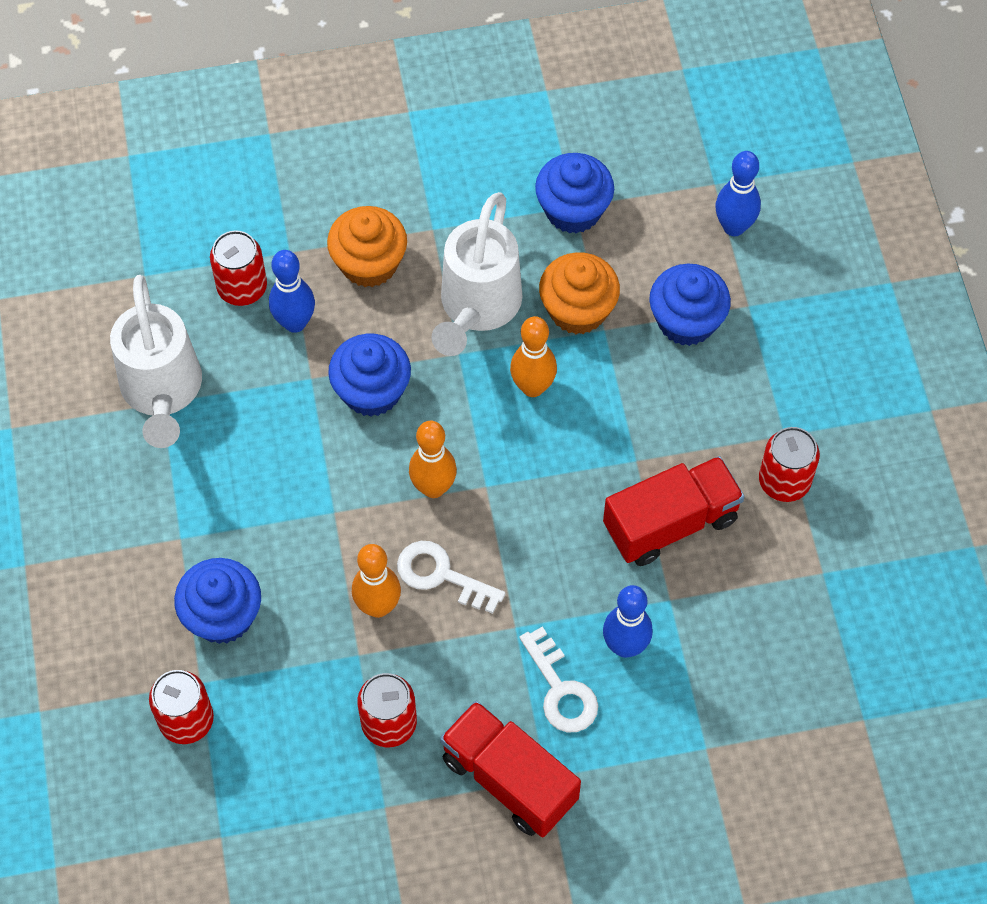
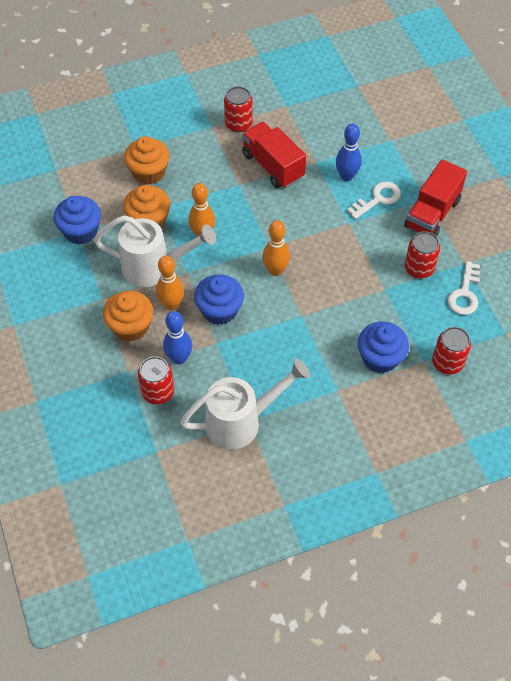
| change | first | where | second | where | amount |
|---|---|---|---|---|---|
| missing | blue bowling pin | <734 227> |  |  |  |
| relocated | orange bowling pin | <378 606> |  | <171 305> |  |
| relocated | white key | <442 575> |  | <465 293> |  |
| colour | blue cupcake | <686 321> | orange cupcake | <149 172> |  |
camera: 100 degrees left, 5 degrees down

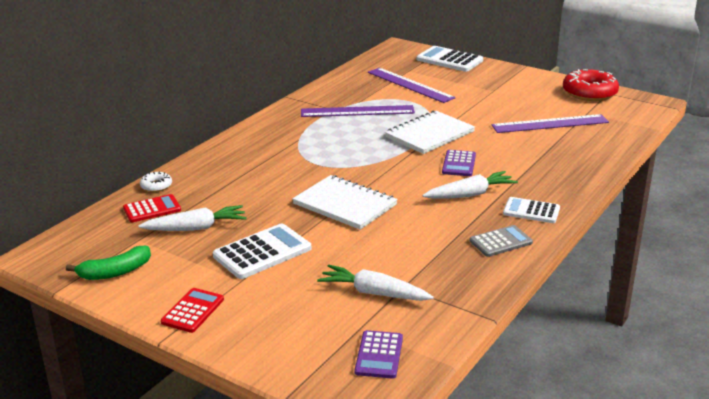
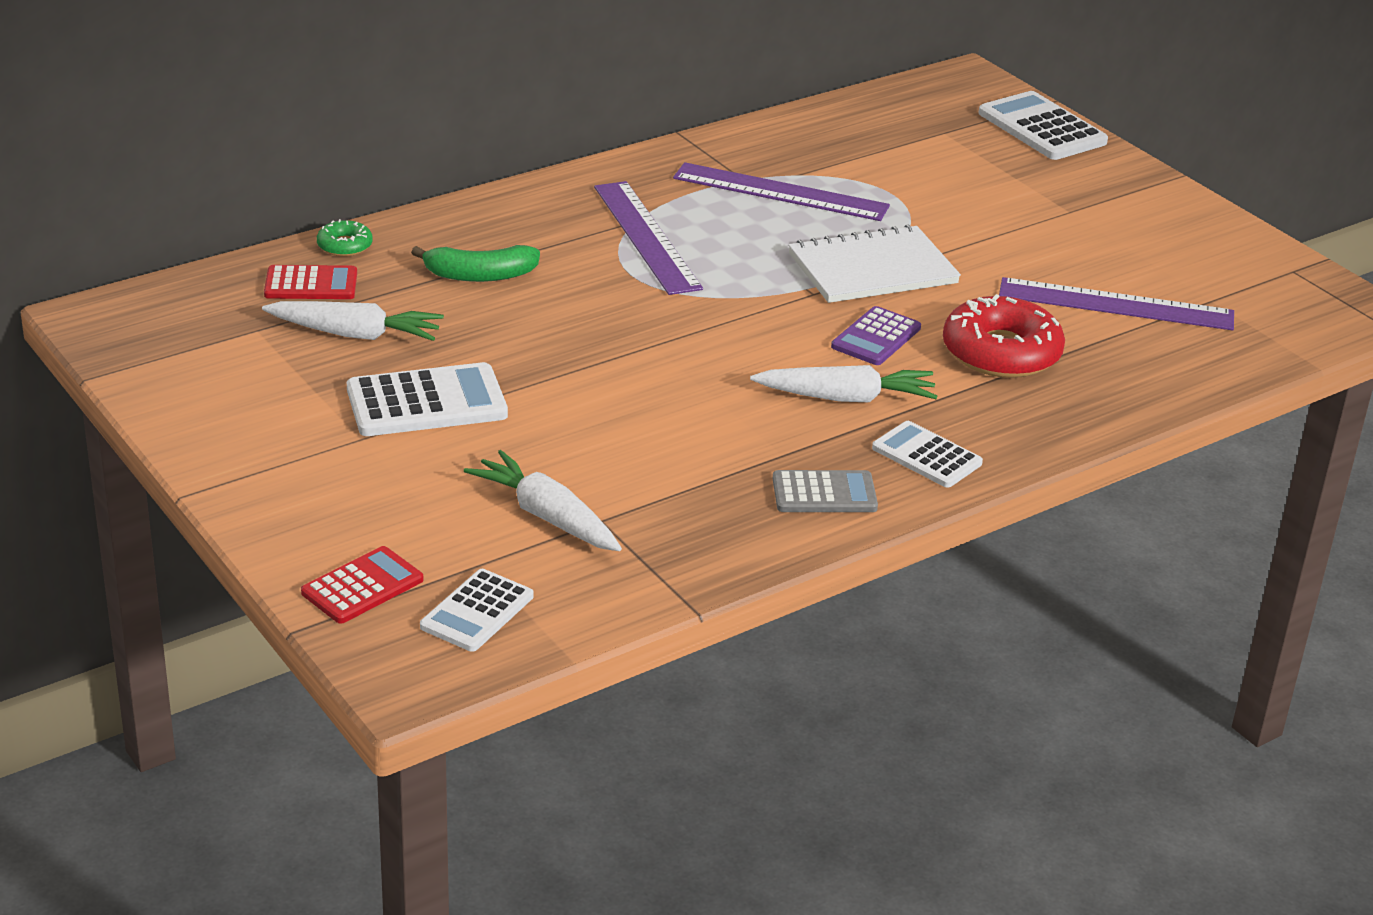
| change | first | where | second | where | amount |
|---|---|---|---|---|---|
| missing | white notebook | <345 204> |  |  |  |
| relocated | green banana | <115 272> |  | <480 275> |  |
| relocated | red calculator | <193 311> |  | <362 586> |  |
| relocated | purple ruler | <410 85> |  | <646 237> |  |
| relocated | red donut | <589 93> |  | <1001 352> |  |
| colour | white donut | <156 186> | green donut | <344 246> |  |
| colour | purple calculator | <379 355> | white calculator | <477 612> |  |
camera: 20 degrees right, 5 degrees up

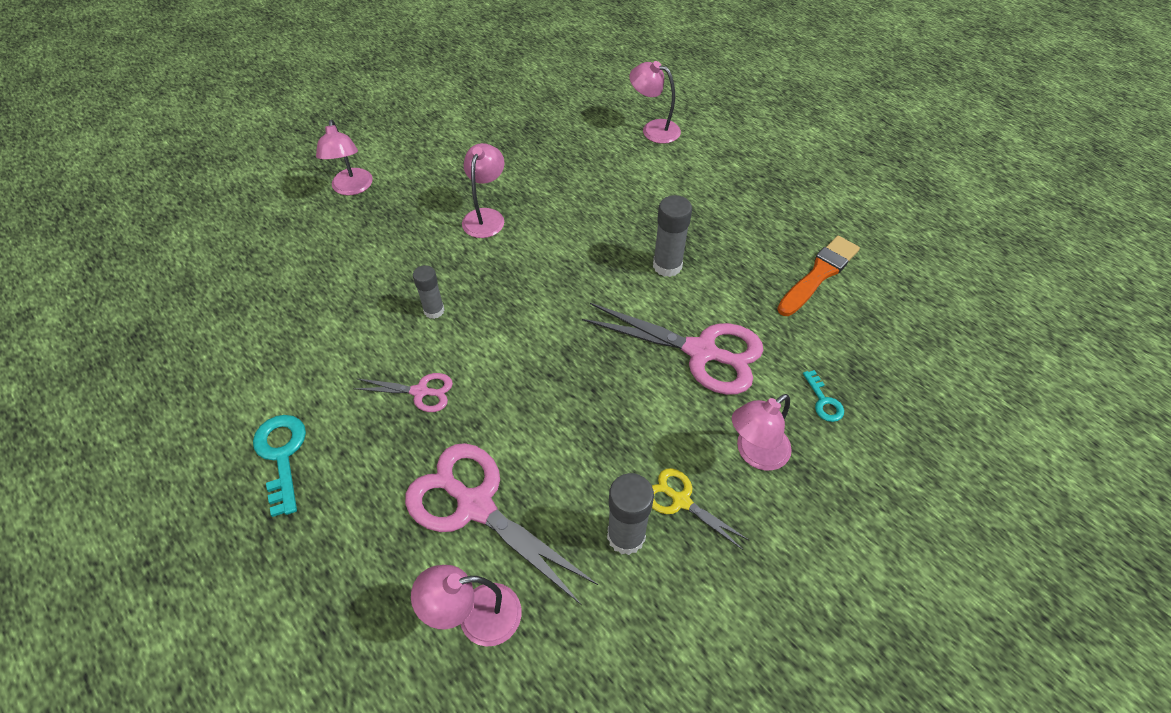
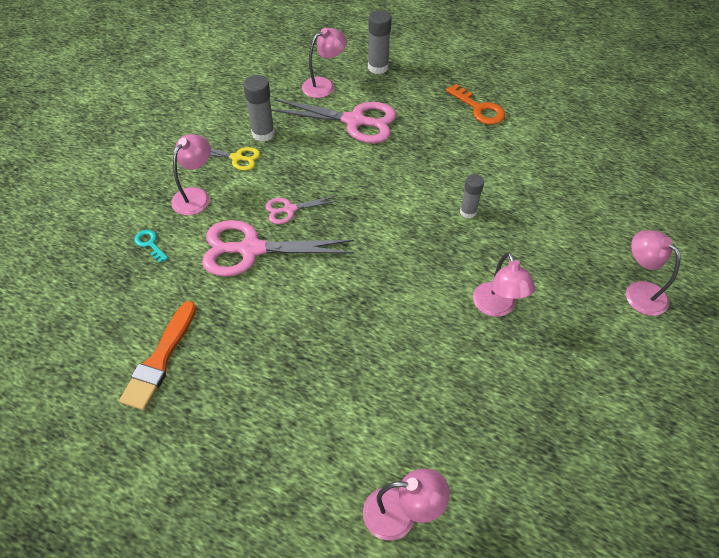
| change | first | where | second | where | amount |
|---|---|---|---|---|---|
| relocated | pink scissors | <420 392> |  | <289 209> |  |
| relocated | grey glue stick | <667 266> |  | <378 67> |  |
| colour | turquoise key | <282 455> | orange key | <479 109> |  |
camera: 155 degrees right, 0 degrees up

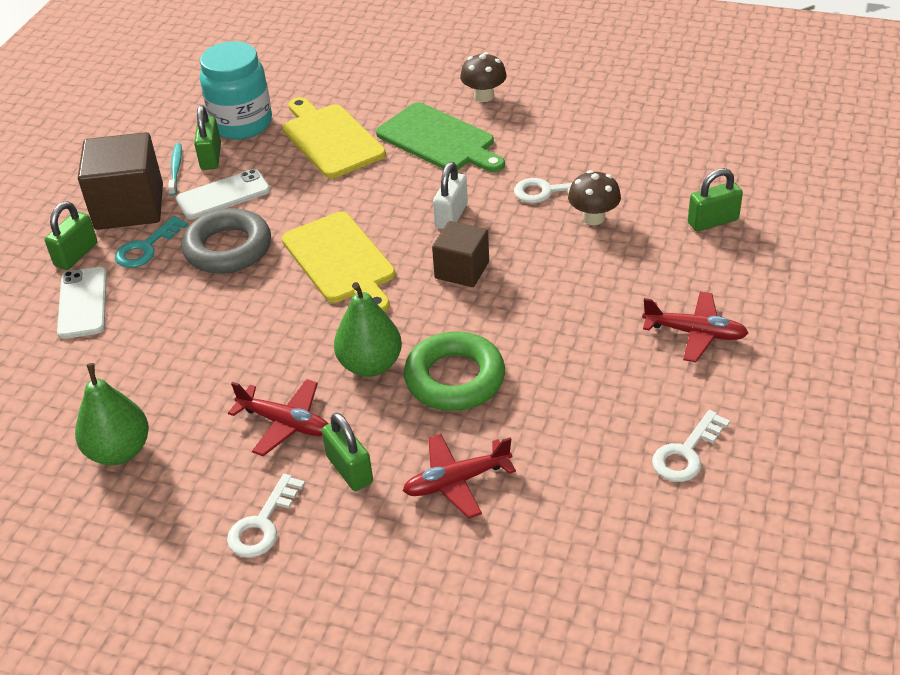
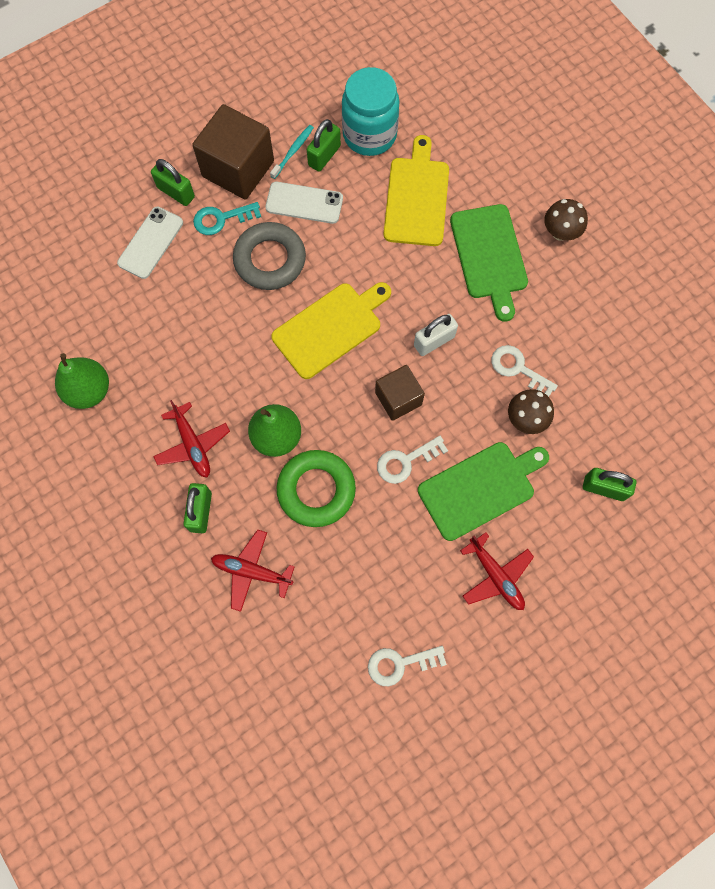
| change | first | where | second | where | amount |
|---|---|---|---|---|---|
| appeared |  |  | green cutting board | <480 488> |  |
| relocated | white key | <263 524> |  | <406 461> |  |
| spun | green padlock | <76 255> |  | <176 192> | 60 degrees clockwise |
| spun | yellow cutting board | <341 261> |  | <330 328> | 135 degrees counterclockwise |
camera: 35 degrees right, 30 degrees up

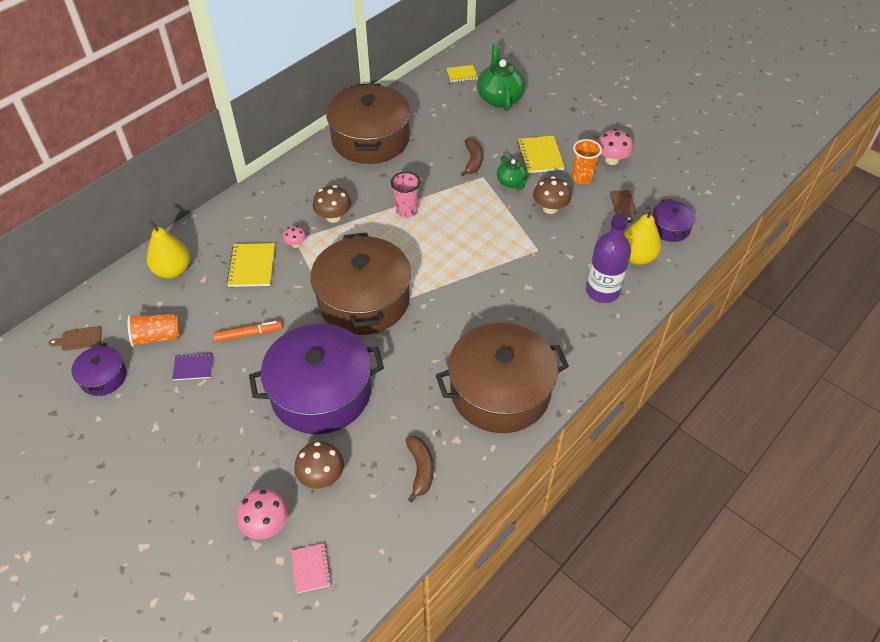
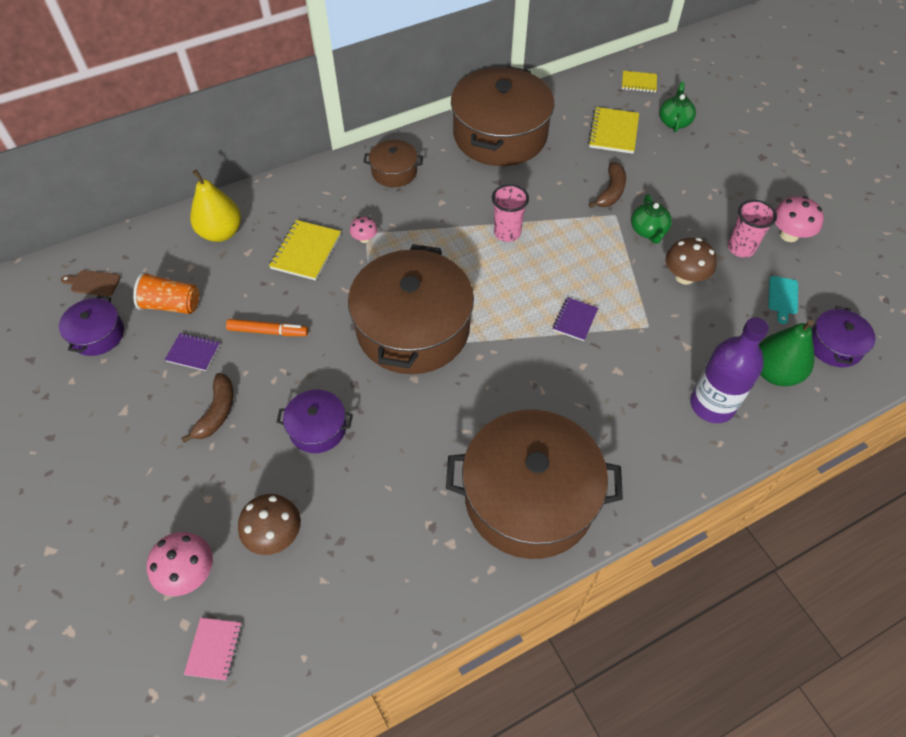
| change | first | where | second | where | amount |
|---|---|---|---|---|---|
| missing | brown mushroom | <333 217> |  |  |  |
| appeared |  |  | brown pot | <394 172> |  |
| appeared |  |  | purple notebook | <575 320> |  |
| relocated | brown banana | <420 469> |  | <217 412> |  |
| relocated | yellow notebook | <540 156> |  | <613 132> |  |
| colour | orange cup | <582 178> | pink cup | <741 248> |  |
| colour | brown cutting board | <623 204> | turquoise cutting board | <782 297> |  |
| colour | yellow pear | <636 257> | green pear | <775 372> |  |
| size | purple pot | <321 392> |  | <317 428> | x0.47 |
| size | green teapot | <499 97> |  | <674 121> | x0.59 |
camera: 20 degrees right, 5 degrees up

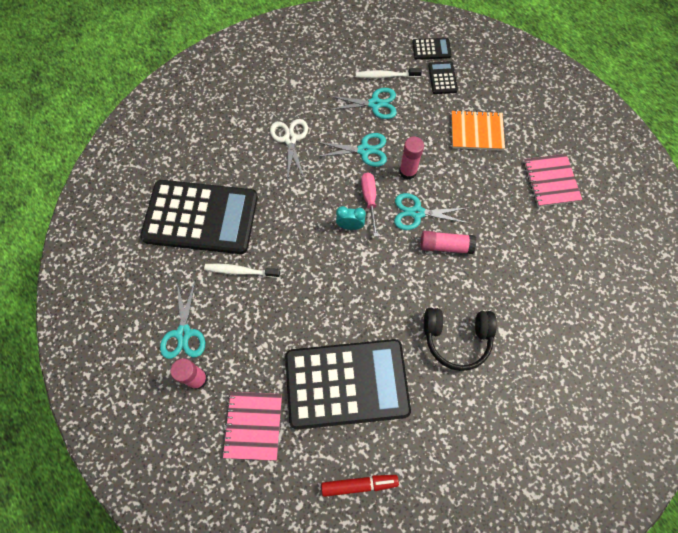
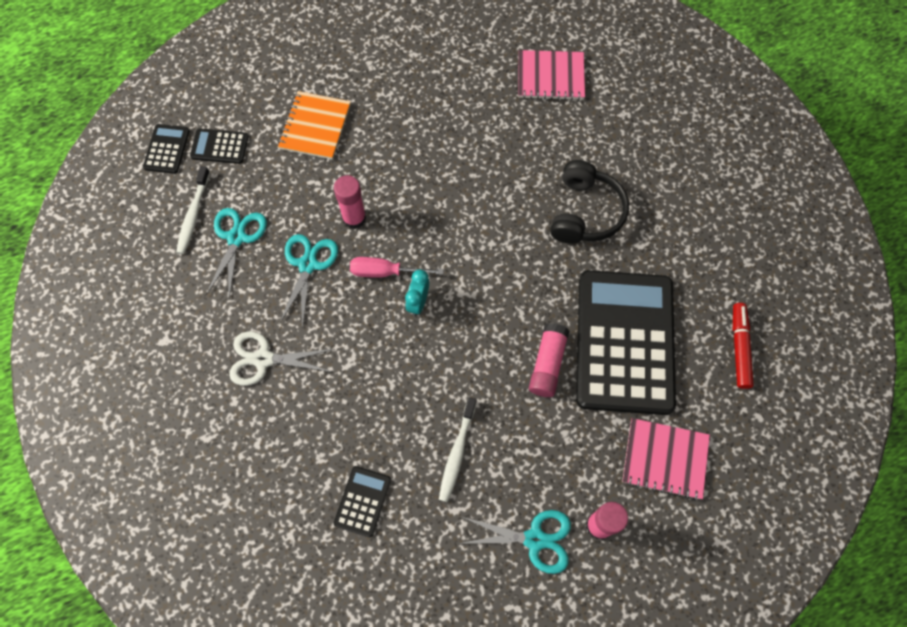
| change | first | where | second | where | amount |
|---|---|---|---|---|---|
| missing | turquoise scissors | <417 213> |  |  |  |
| relocated | pink glue stick | <445 246> |  | <547 364> |  |
| relocated | pink notebook | <550 181> |  | <550 77> |  |
| size | black calculator | <201 217> |  | <362 501> | x0.40 |
camera: 80 degrees left, 0 degrees up

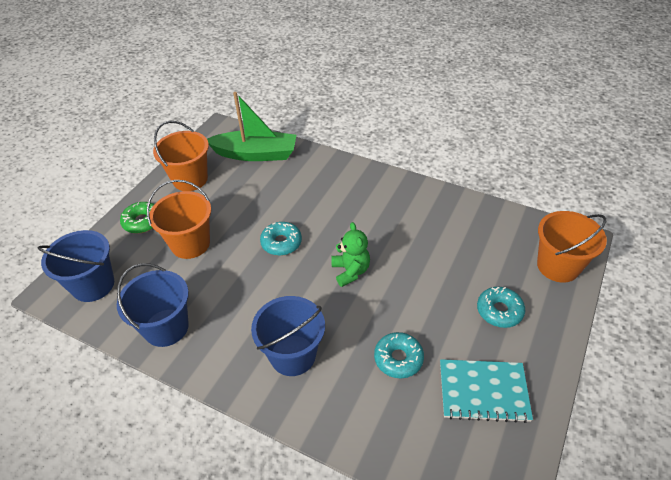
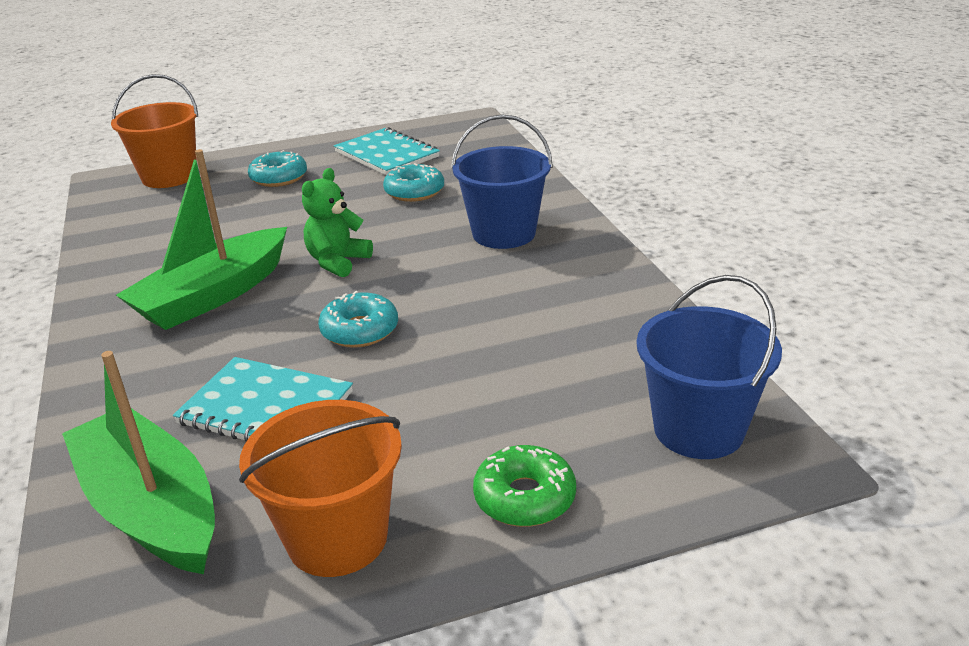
| change | first | where | second | where | amount |
|---|---|---|---|---|---|
| missing | blue bucket | <166 327> |  |  |  |
| missing | orange bucket | <190 244> |  |  |  |
| appeared |  |  | green boat | <213 295> |  |
| appeared |  |  | turquoise notebook | <265 408> |  |
camera: 135 degrees left, 15 degrees down

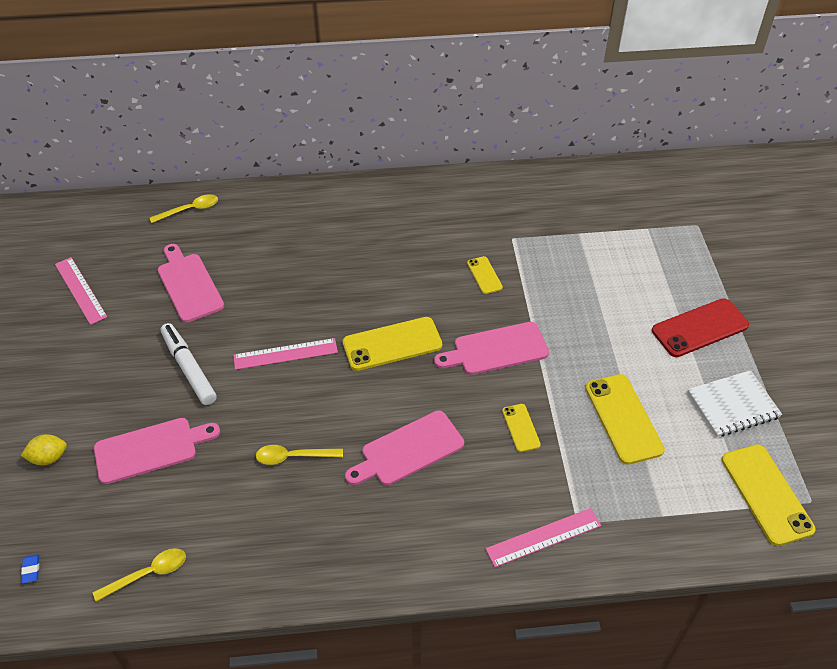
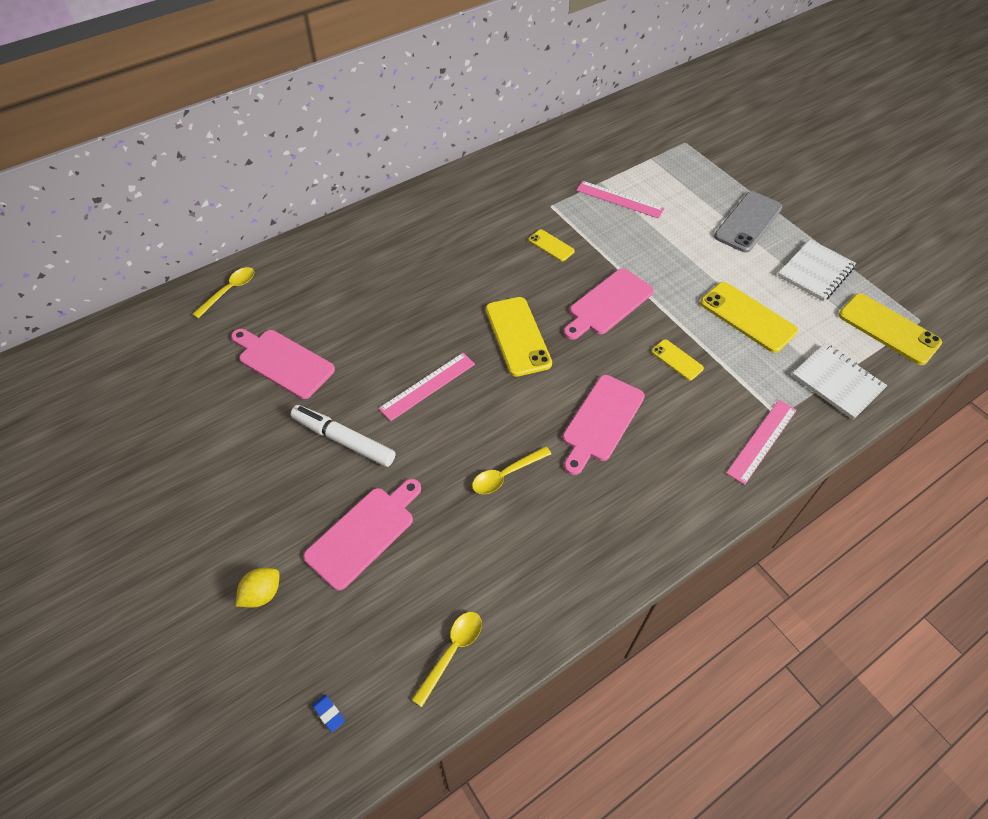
| change | first | where | second | where | amount |
|---|---|---|---|---|---|
| appeared |  |  | white notebook | <837 382> |  |
| relocated | pink ruler | <80 290> |  | <619 199> |  |
| colour | red phone | <700 328> | grey phone | <748 222> |  |
| spun | yellow phone | <392 344> |  | <518 336> | 60 degrees counterclockwise |
camera: 30 degrees left, 5 degrees up

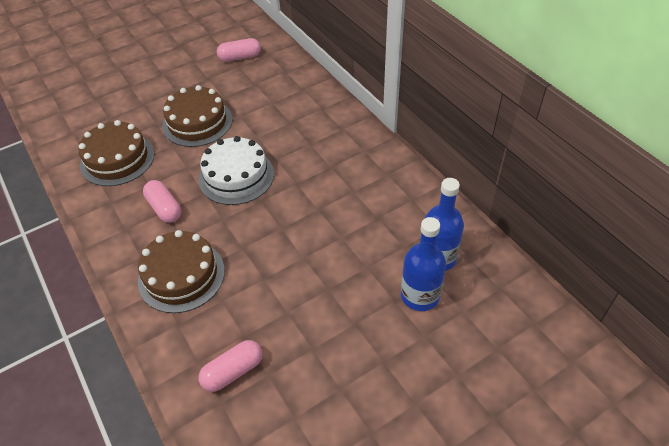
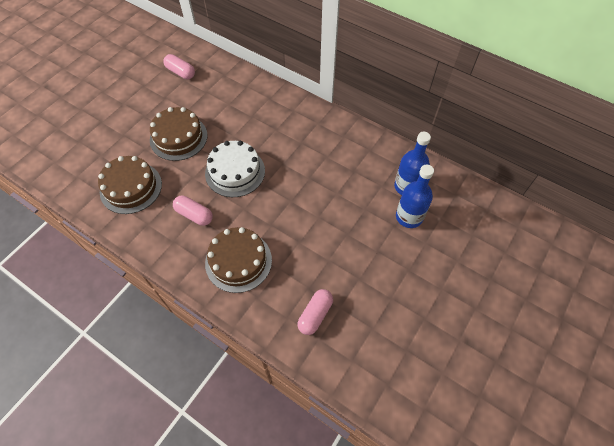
| change | first | where | second | where | amount |
|---|---|---|---|---|---|
| spun | pink capsule | <240 57> |  | <180 72> | 75 degrees clockwise |
camera: 25 degrees left, 10 degrees up

